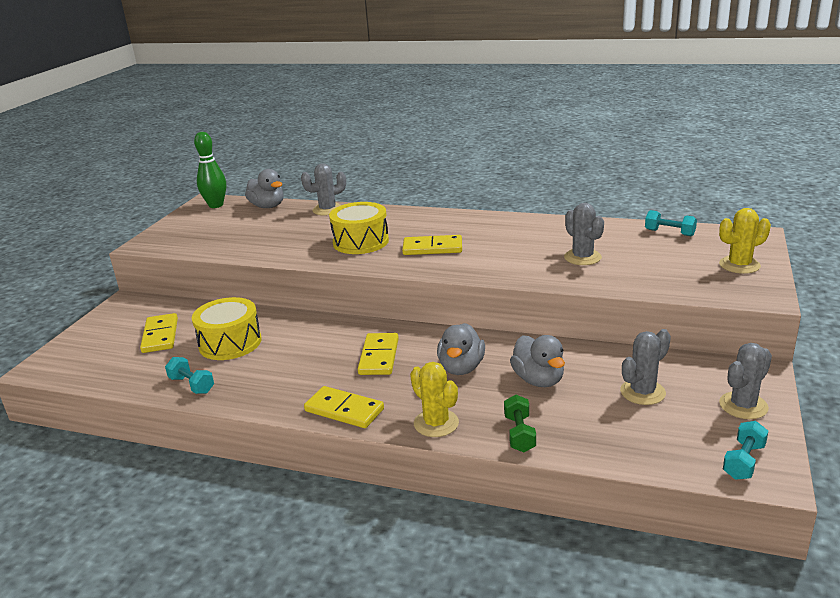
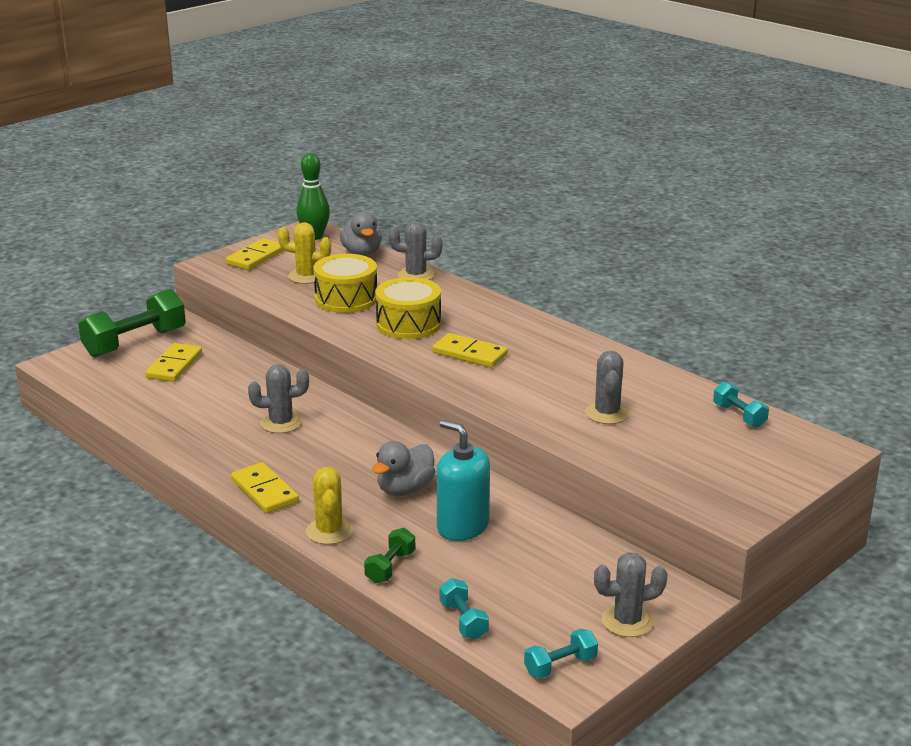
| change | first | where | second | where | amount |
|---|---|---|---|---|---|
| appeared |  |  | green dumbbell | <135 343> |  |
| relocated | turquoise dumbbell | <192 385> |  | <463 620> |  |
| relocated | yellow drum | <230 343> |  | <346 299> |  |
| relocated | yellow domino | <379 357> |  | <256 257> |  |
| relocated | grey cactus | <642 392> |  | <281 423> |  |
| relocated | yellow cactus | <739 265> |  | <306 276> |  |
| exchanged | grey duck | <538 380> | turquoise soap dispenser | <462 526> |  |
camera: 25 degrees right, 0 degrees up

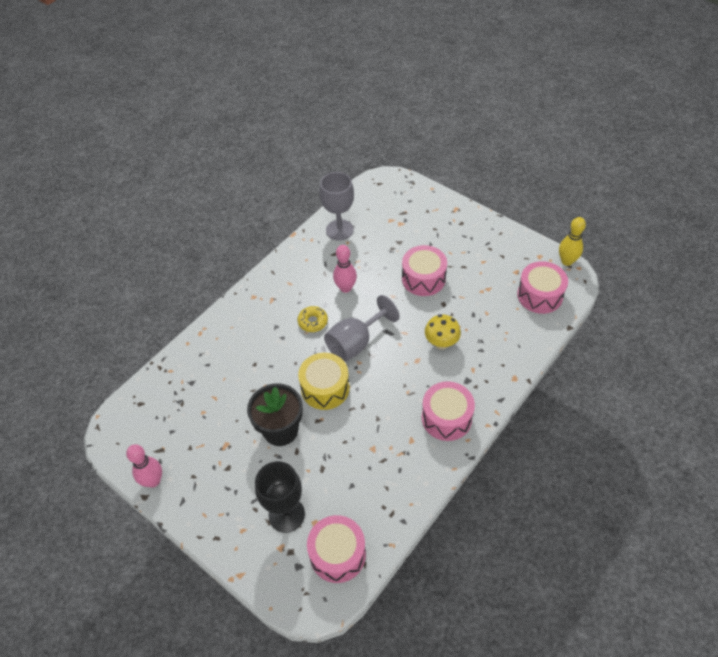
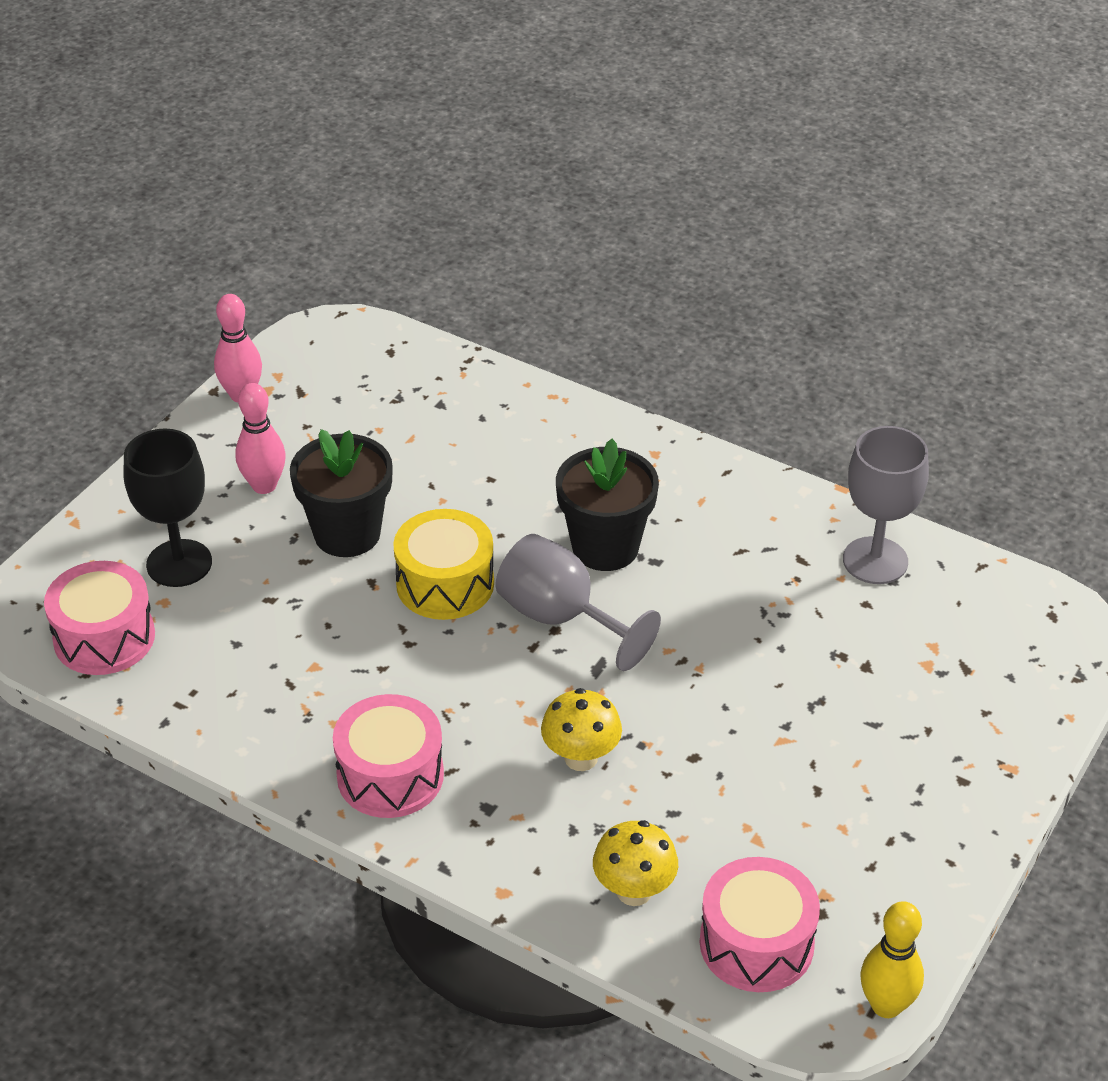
| change | first | where | second | where | amount |
|---|---|---|---|---|---|
| missing | pink drum | <423 278> |  |  |  |
| appeared |  |  | yellow mushroom | <634 891> |  |
| relocated | pink bowling pin | <345 288> |  | <264 485> |  |
| exchanged | yellow donut | <313 322> | black flower pot | <605 547> |  |
camera: 80 degrees right, 10 degrees down

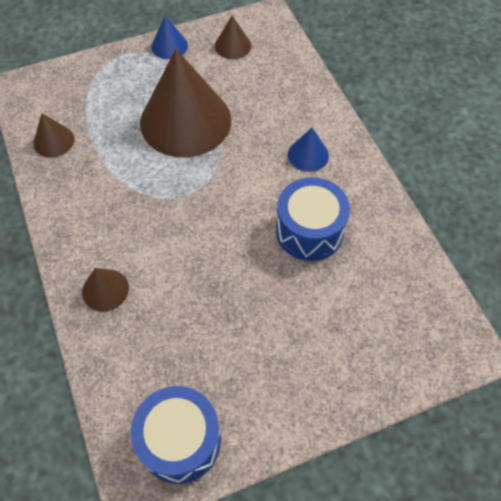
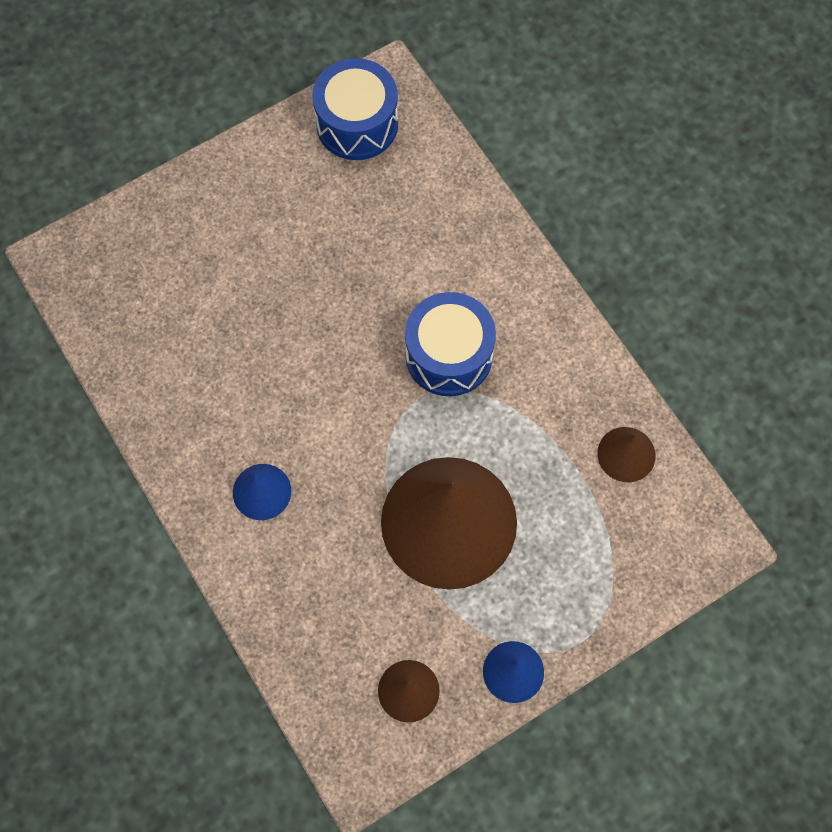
| change | first | where | second | where | amount |
|---|---|---|---|---|---|
| missing | brown cone | <105 290> |  |  |  |
| relocated | blue drum | <309 231> |  | <449 355> |  |
camera: 170 degrees right, 10 degrees up

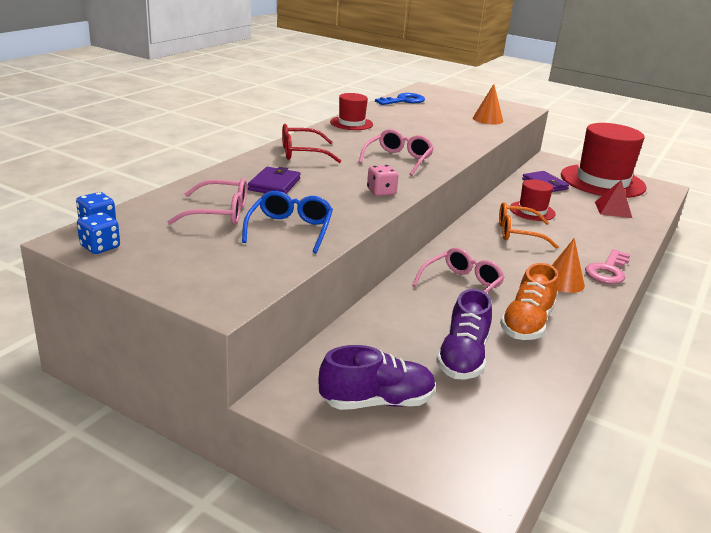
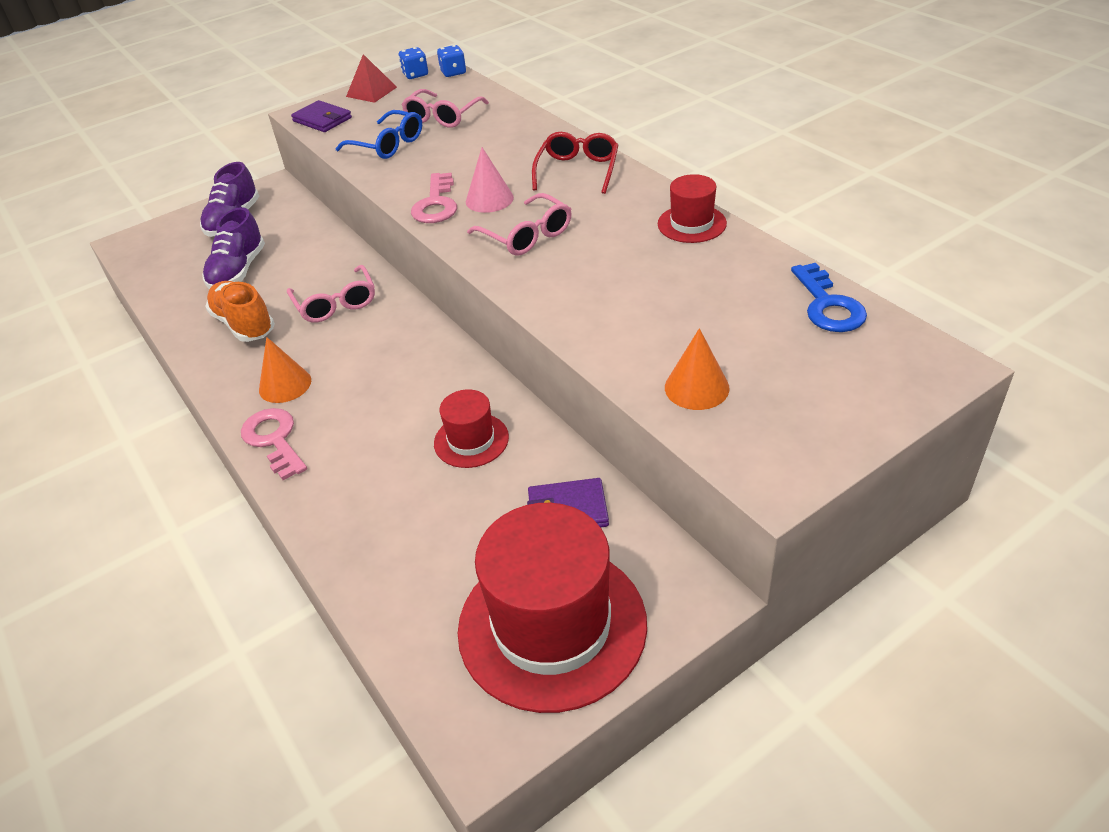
| change | first | where | second | where | amount |
|---|---|---|---|---|---|
| missing | orange glasses | <518 233> |  |  |  |
| appeared |  |  | pink cone | <489 199> |  |
| relocated | purple wallet | <274 184> |  | <322 119> |  |
| relocated | red pyramid | <613 209> |  | <371 92> |  |
| exchanged | pink dice | <381 192> | pink key | <436 204> |  |
| spun | purple shoe | <462 358> |  | <238 271> | 120 degrees counterclockwise |
camera: 120 degrees right, 15 degrees up

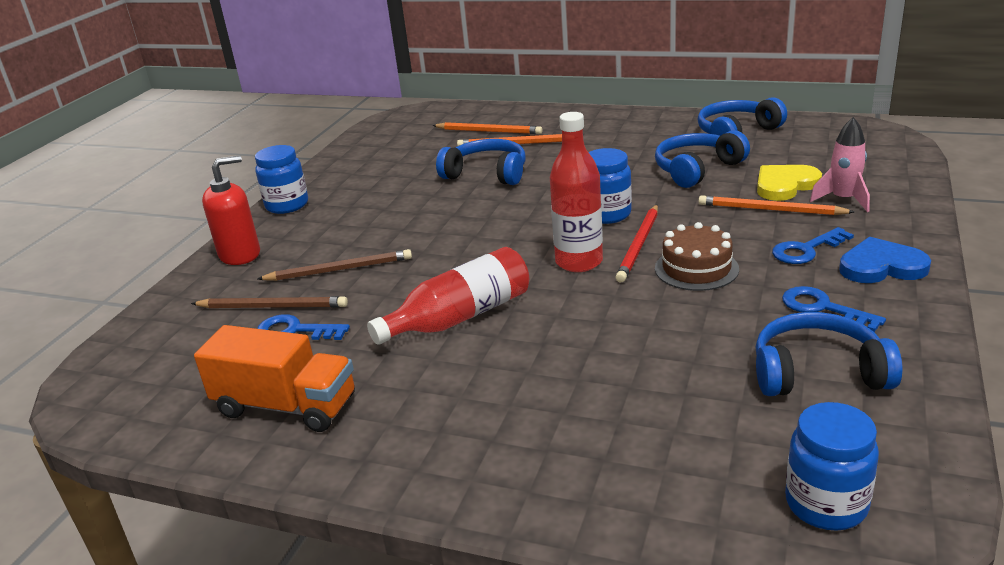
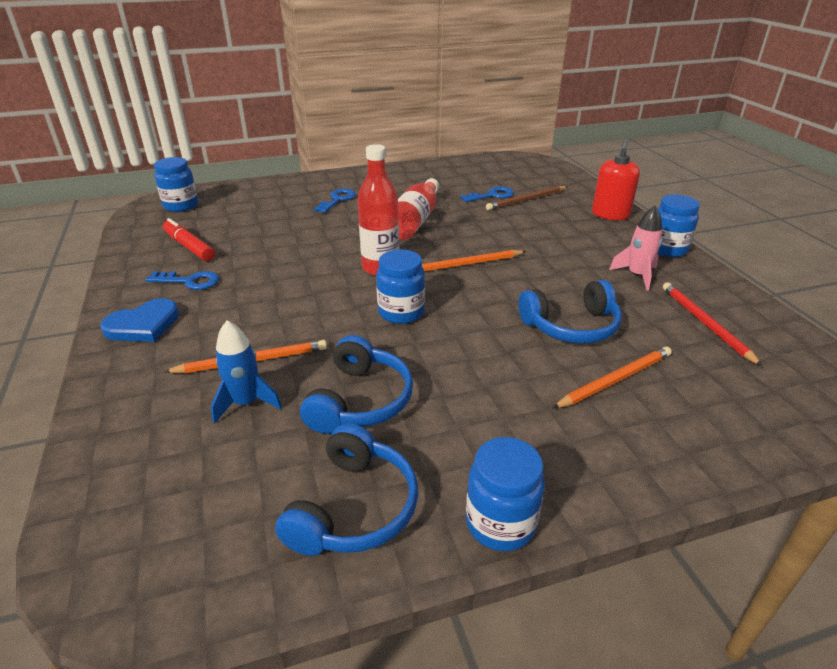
| change | first | where | second | where | amount |
|---|---|---|---|---|---|
| missing | orange truck | <286 406> |  |  |  |
| missing | brown pencil | <339 269> |  |  |  |
| missing | brown cake | <696 268> |  |  |  |
| appeared |  |  | blue jar | <500 523> |  |
| relocated | orange pencil | <489 131> |  | <466 264> |  |
| relocated | red pencil | <639 245> |  | <705 323> |  |
| relocated | blue key | <806 250> |  | <337 200> |  |
| relocated | pink rocket | <843 199> |  | <637 275> |  |
| exchanged | blue headphones | <817 372> | red marker | <189 246> |  |
| exchanged | yellow heart | <785 185> | blue rocket | <246 403> |  |
camera: 140 degrees right, 5 degrees up

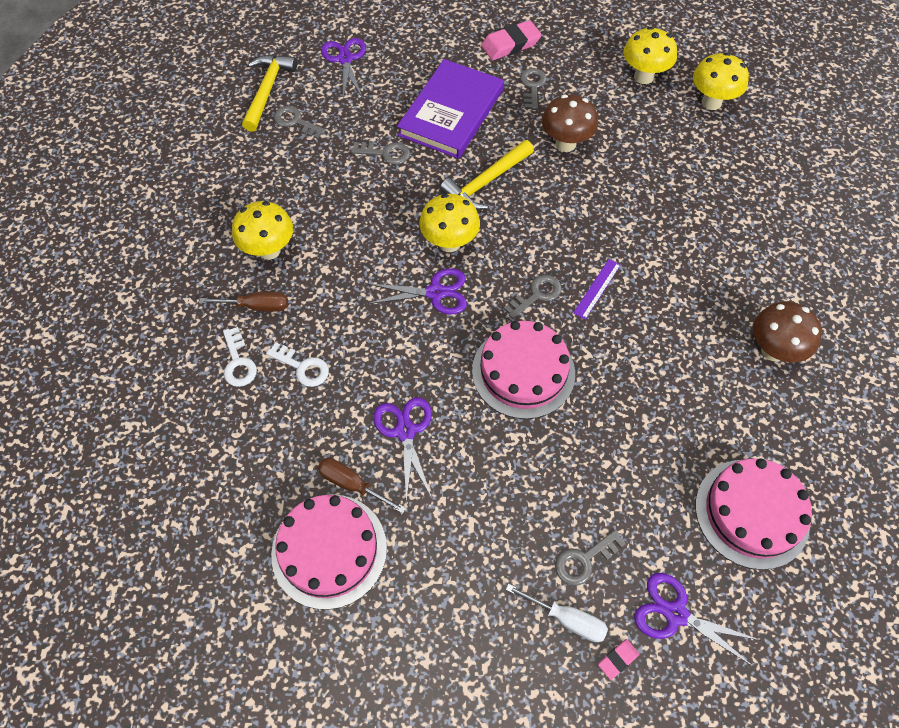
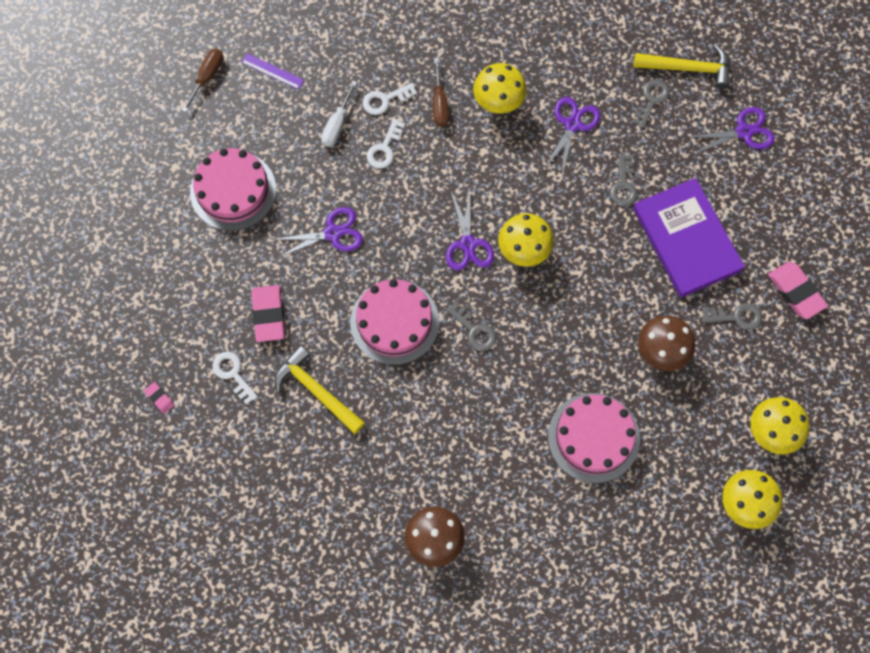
| change | first | where | second | where | amount |
|---|---|---|---|---|---|
| appeared |  |  | pink eraser | <269 315> |  |
| relocated | brown screwdriver | <352 484> |  | <207 77> |  |
| relocated | yellow hammer | <486 182> |  | <316 391> |  |
| relocated | white screwdriver | <566 619> |  | <337 124> |  |
| relocated | purple ruler | <597 288> |  | <272 71> |  |
| relocated | purple scissors | <675 614> |  | <572 125> |  |
| relocated | pink cake | <751 513> |  | <593 437> |  |
| colour | grey key | <584 560> | white key | <233 374> |  |
| spun | purple book | <451 112> |  | <686 240> | 45 degrees clockwise |
camera: 85 degrees right, 10 degrees up

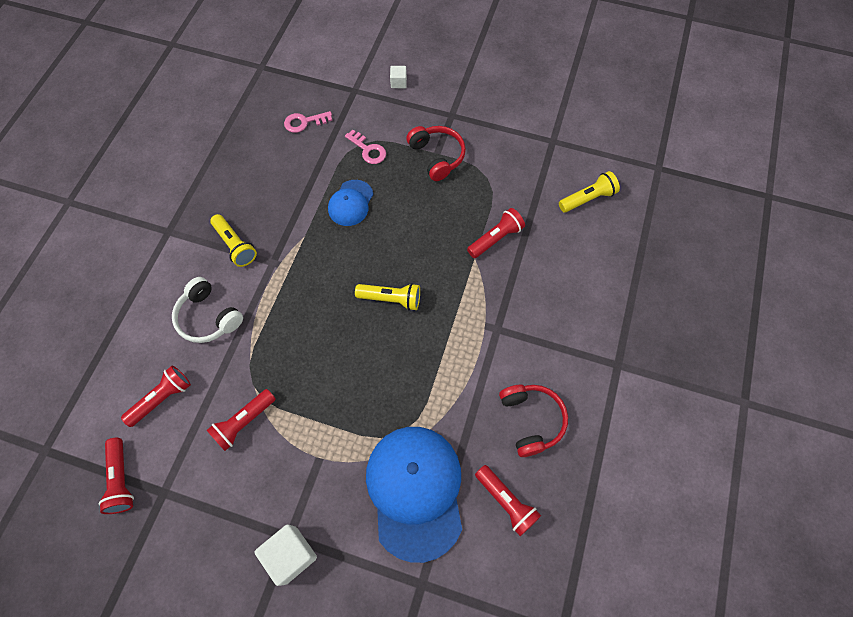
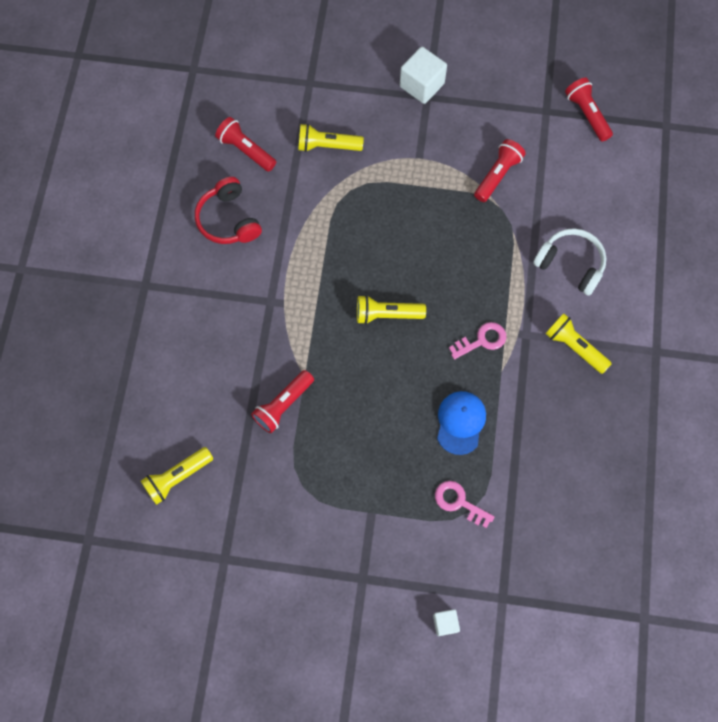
| change | first | where | second | where | amount |
|---|---|---|---|---|---|
| missing | red flashlight | <162 398> |  |  |  |
| missing | red headphones | <437 156> |  |  |  |
| relocated | pink key | <304 122> |  | <482 340> |  |
| exchanged | blue cap | <415 491> | yellow flashlight | <327 146> |  |
camera: 170 degrees right, 5 degrees up

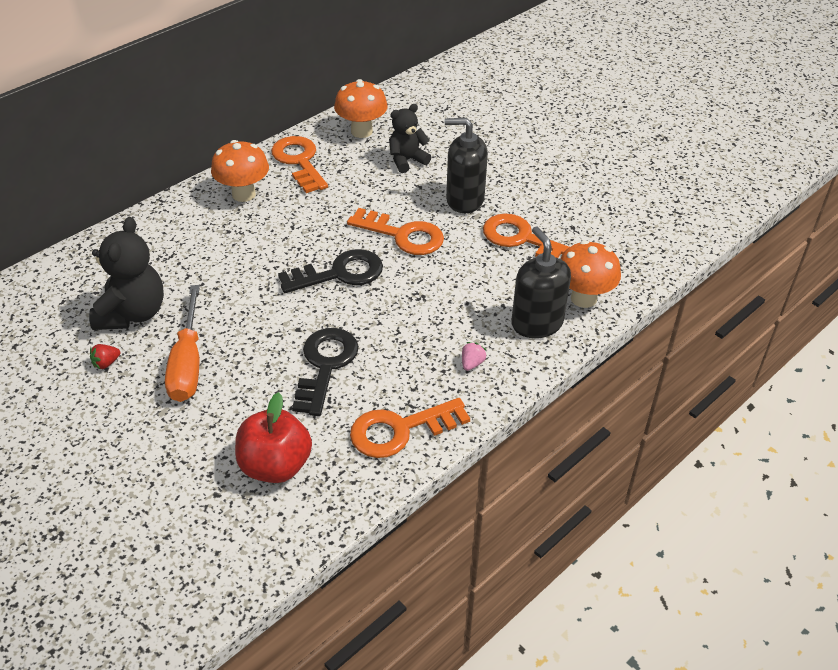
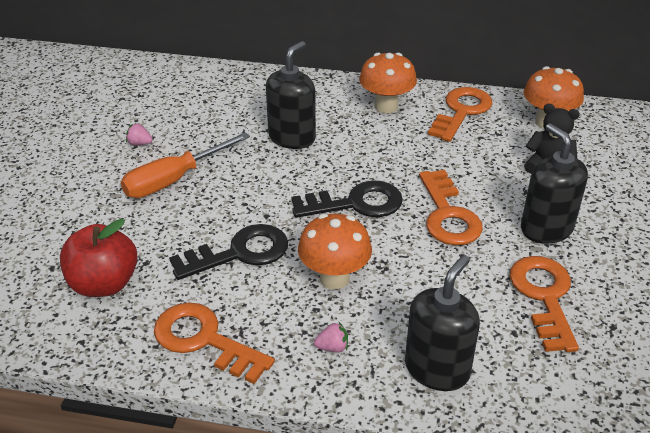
| change | first | where | second | where | amount |
|---|---|---|---|---|---|
| missing | black teddy bear | <132 313> |  |  |  |
| appeared |  |  | black soap dispenser | <292 137> |  |
| relocated | orange mushroom | <583 298> |  | <334 278> |  |
| colour | red strawberry | <106 363> | pink strawberry | <139 143> |  |
| spun | black key | <339 273> |  | <356 204> | 45 degrees counterclockwise |
camera: 55 degrees right, 5 degrees down

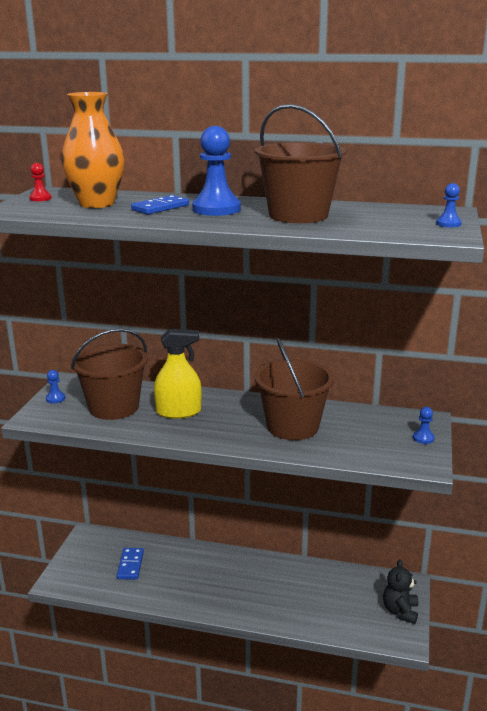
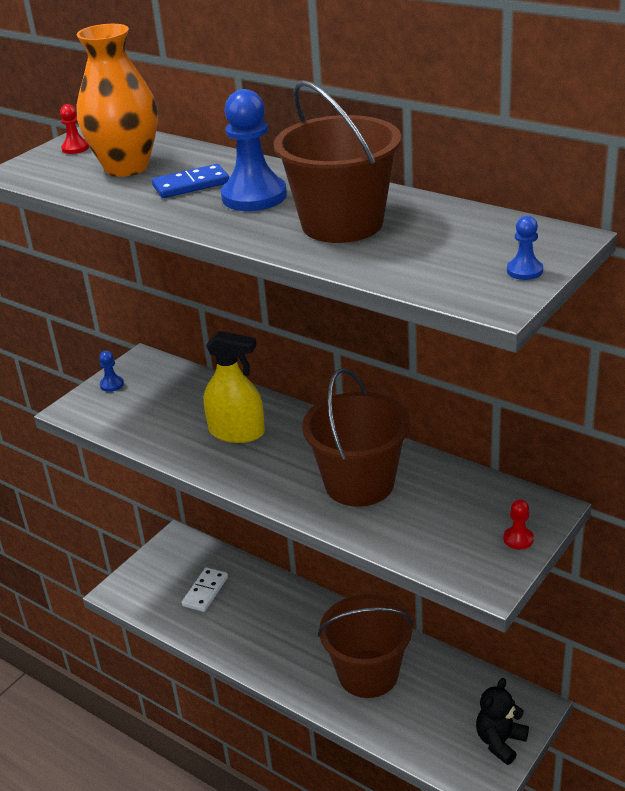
| change | first | where | second | where | amount |
|---|---|---|---|---|---|
| relocated | brown bucket | <114 407> |  | <368 674> |  |
| colour | blue domino | <130 565> | white domino | <205 591> |  |
| colour | blue pawn | <423 438> | red pawn | <518 539> |  |
camera: 25 degrees right, 10 degrees up

